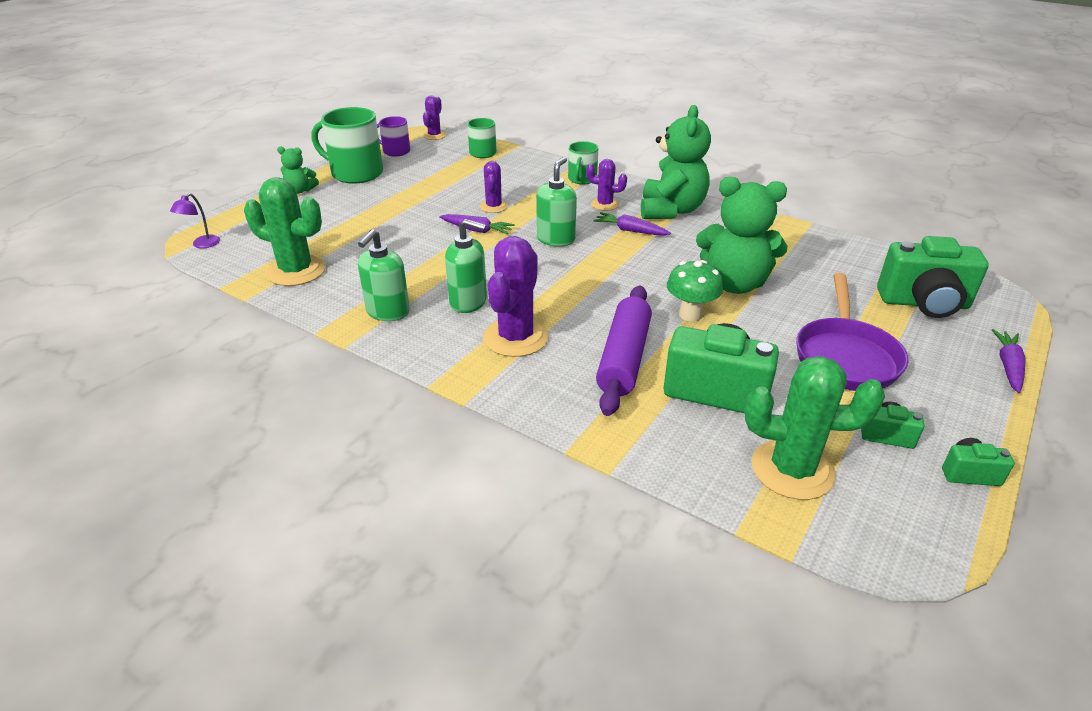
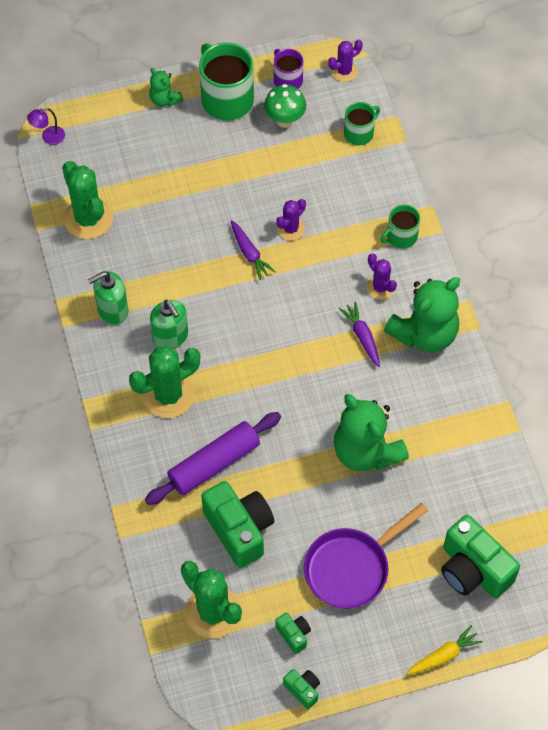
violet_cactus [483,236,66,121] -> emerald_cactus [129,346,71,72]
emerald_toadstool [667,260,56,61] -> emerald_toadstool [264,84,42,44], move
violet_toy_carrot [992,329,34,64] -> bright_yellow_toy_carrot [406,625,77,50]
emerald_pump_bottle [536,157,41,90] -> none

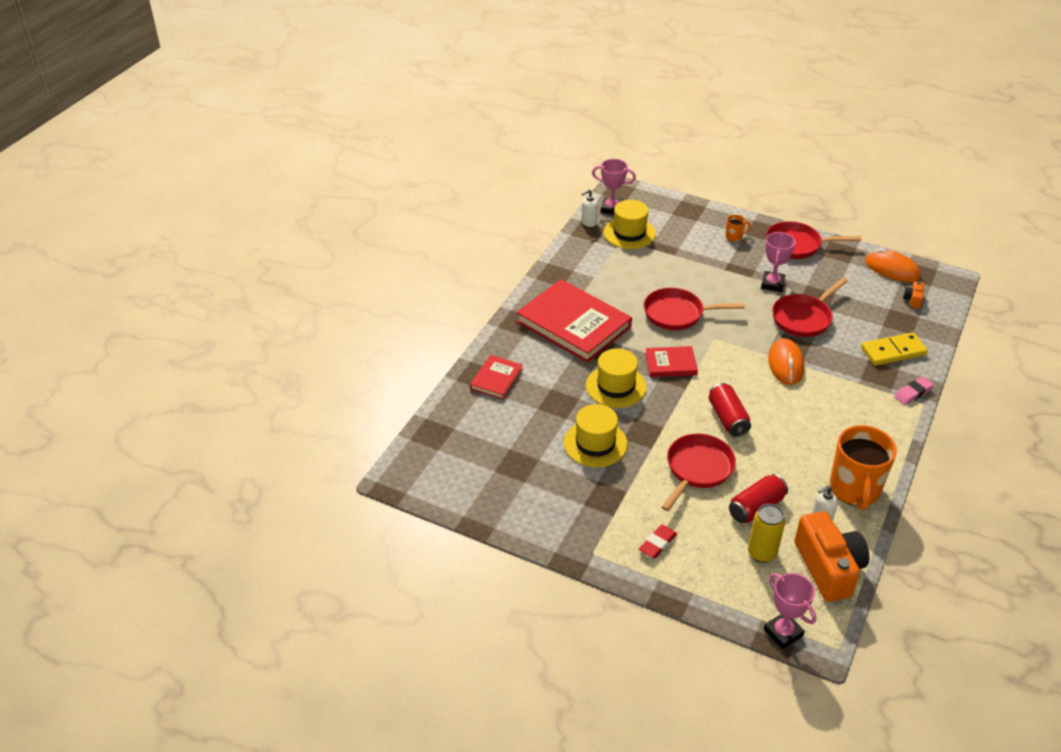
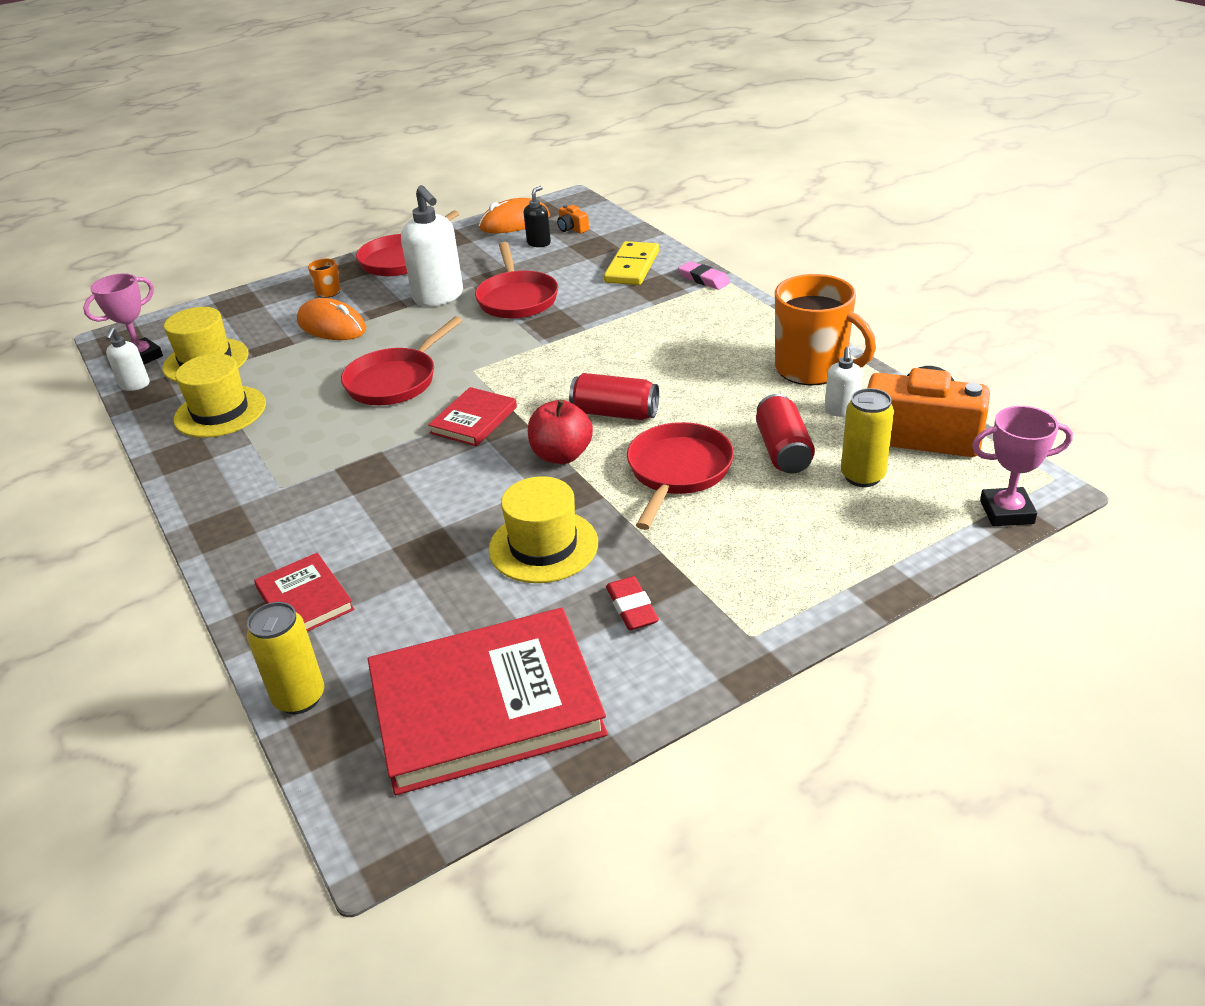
bright_yellow_tall_hat [586,349,61,59] -> bright_yellow_tall_hat [174,354,92,84], move
none -> bright_yellow_can [247,602,77,112]
orange_PC_mouse [768,338,36,47] -> orange_PC_mouse [297,298,70,42], move
scarlet_book [516,279,116,84] -> scarlet_book [368,608,240,187], move
pink_trophy [761,232,35,60] -> snow-white_pump_bottle [401,185,62,121]
none -> black_pump_bottle [524,186,27,61]
none -> scarlet_apple [528,400,65,64]
scarlet_gum_eraser [639,525,38,33] -> scarlet_gum_eraser [606,576,53,54], move
scarlet_pan [661,434,75,77] -> scarlet_pan [627,422,107,108], 45 degrees clockwise
pink_gum_eraser [894,377,40,28] -> pink_gum_eraser [678,261,52,29], 45 degrees counterclockwise

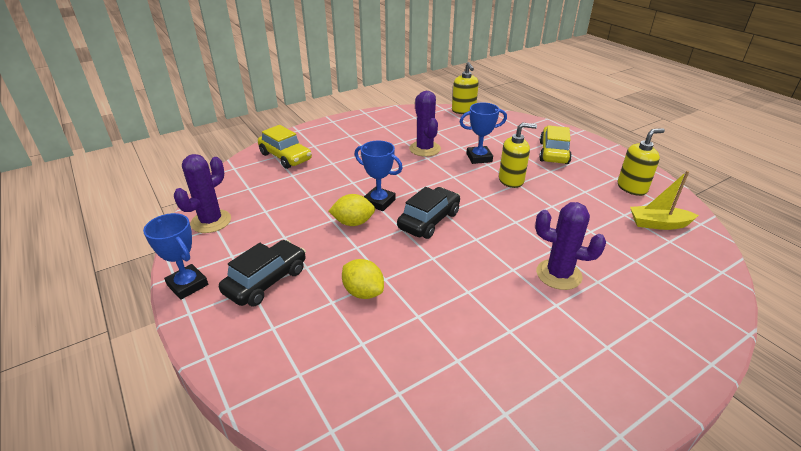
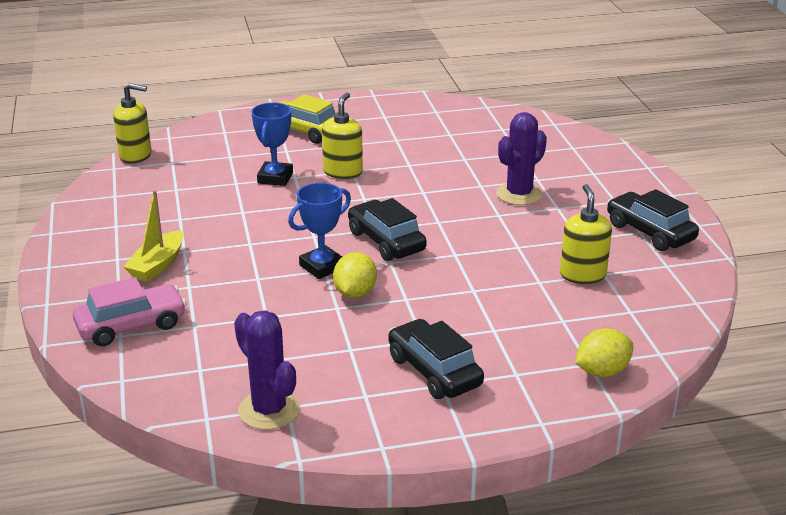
bright_yellow_car [258,125,54,44] -> pink_car [73,277,114,70]
bright_yellow_boat [630,171,69,59] -> bright_yellow_boat [123,190,60,92], move
bright_yellow_pump_bottle [617,128,48,68] -> bright_yellow_pump_bottle [560,184,52,100], move
bright_yellow_toy_lemon [342,259,42,40] -> bright_yellow_toy_lemon [575,328,59,49], move
none -> black_car [607,189,92,62]
royal_blue_trophy [143,213,65,87] -> none
violet_cactus [409,91,32,66] -> none

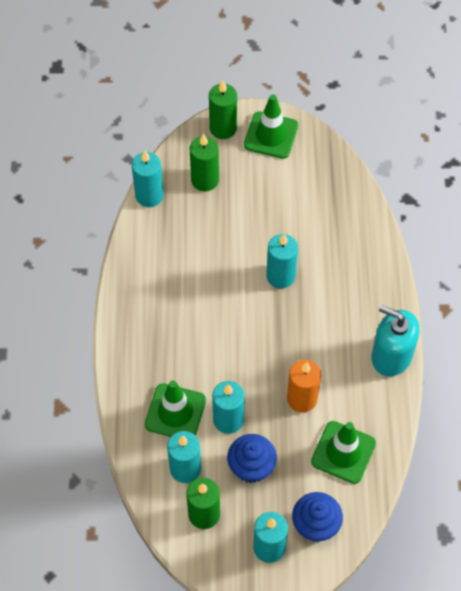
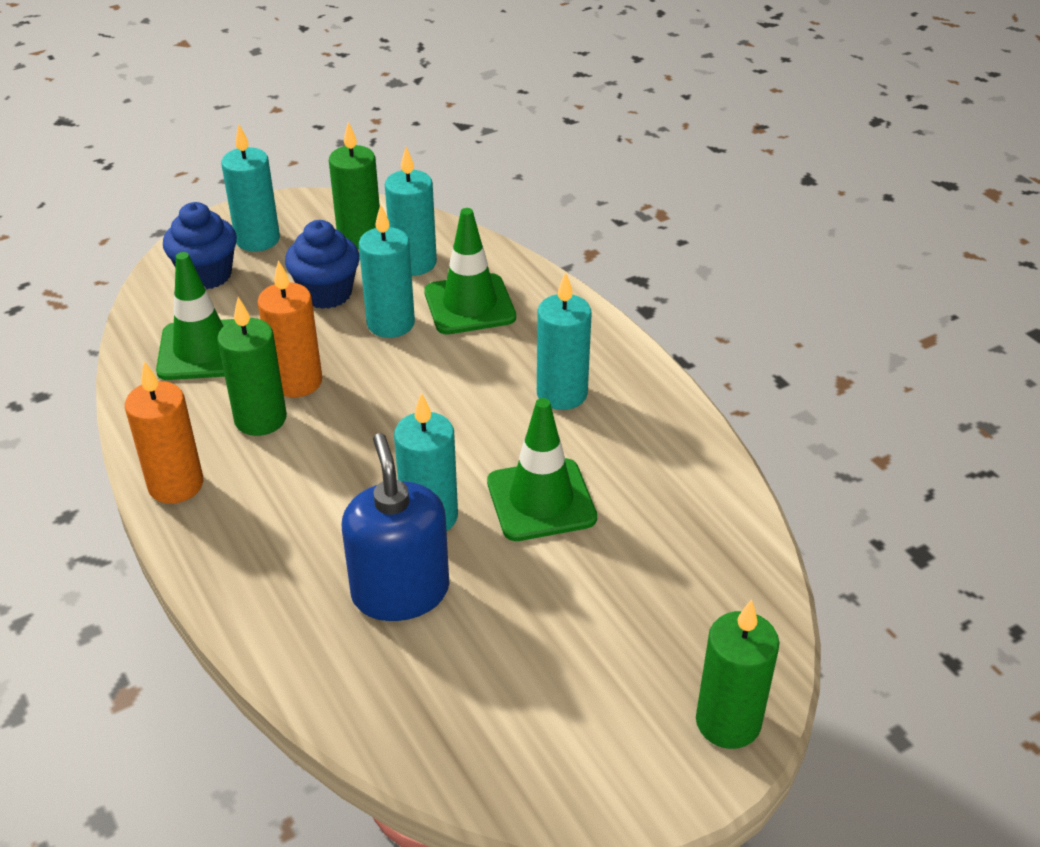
turquoise_pump_bottle [371,305,49,71] -> orange_candle [125,361,78,143]
emerald_candle [190,134,29,57] -> emerald_candle [217,297,70,139], move
none -> royal_blue_pump_bottle [342,433,107,188]
emerald_traffic_cone [244,95,54,64] -> emerald_traffic_cone [487,398,110,143], move
turquoise_candle [132,150,32,57] -> turquoise_candle [537,272,55,138], move

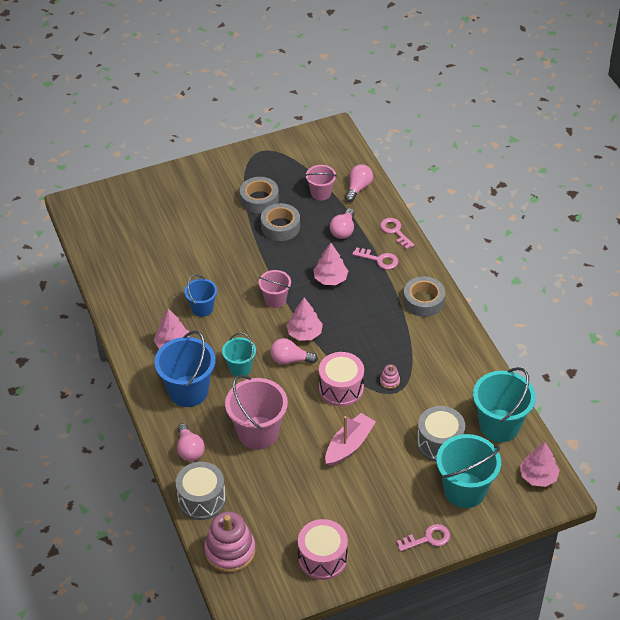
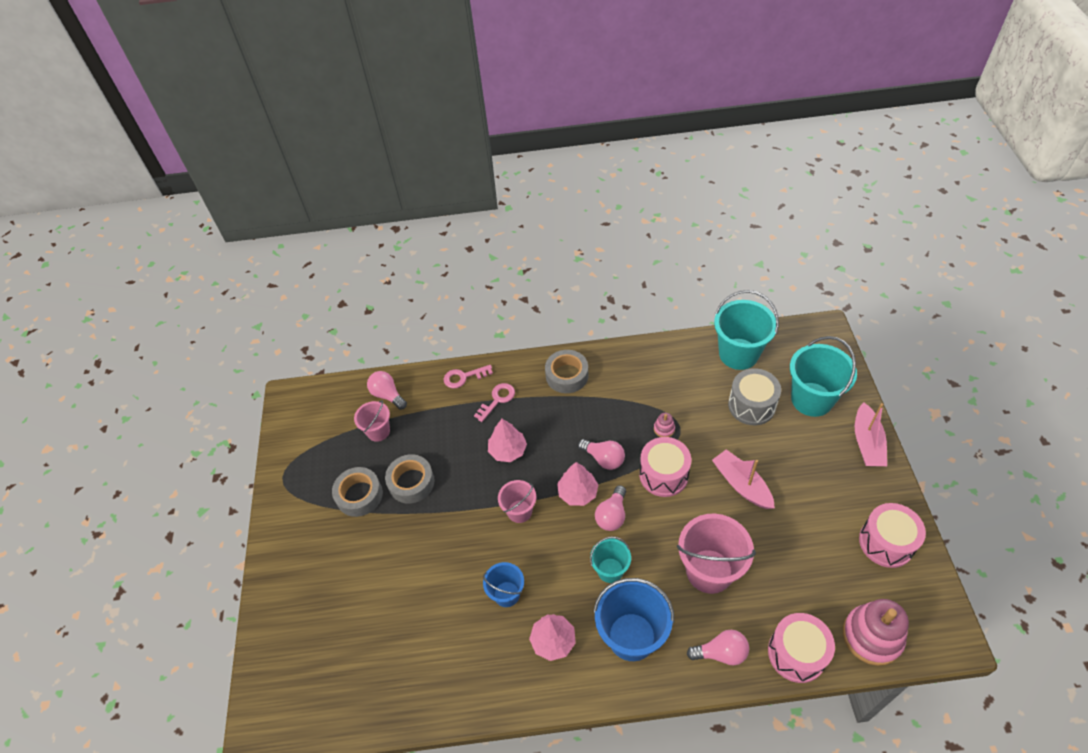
pink_light_bulb [330,208,24,31] -> pink_light_bulb [578,439,47,31], move
ash-grey_snare_drum [176,462,50,58] -> pink_snare_drum [768,613,67,70]
pink_key [397,524,53,28] -> pink_boat [855,402,32,64]
pink_fir_tree [520,442,40,45] -> none

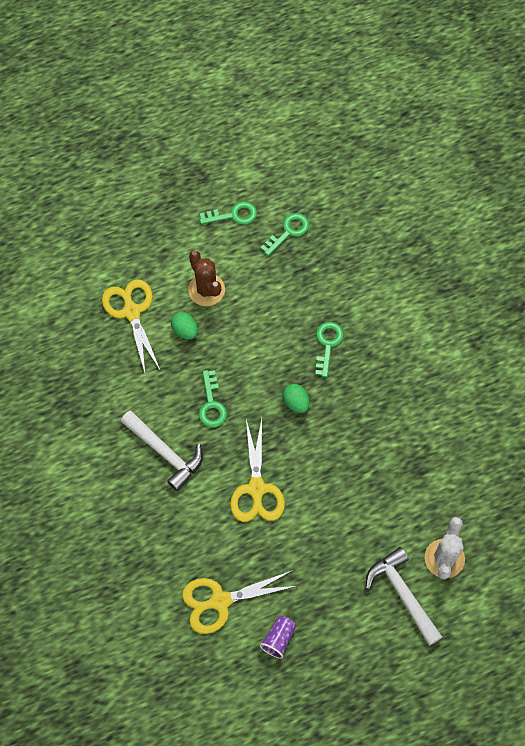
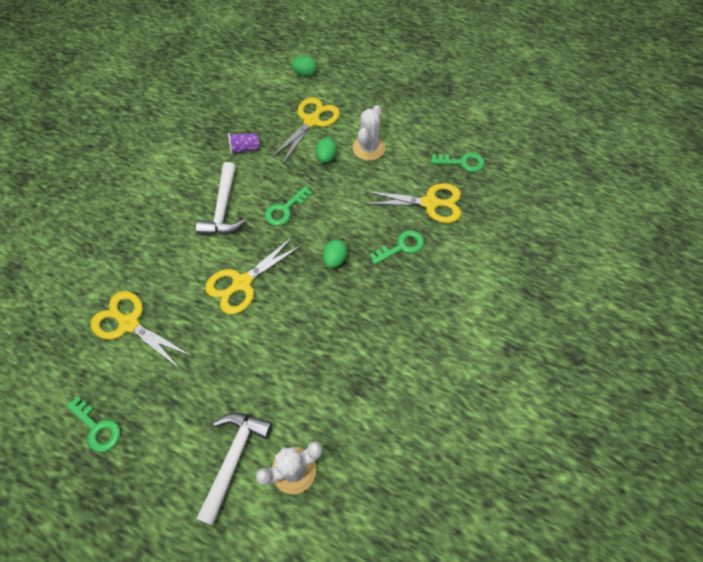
emerald_key [200,201,57,24] -> emerald_key [66,396,54,56], move
violet_beaker [260,616,36,43] -> violet_beaker [228,133,32,22], move
none -> emerald_egg_shape [291,56,26,20]
brown_cactus [188,251,37,55] -> snow-white_cactus [353,105,32,56]
none -> bright_yellow_pair_of_scissors [363,183,98,40]

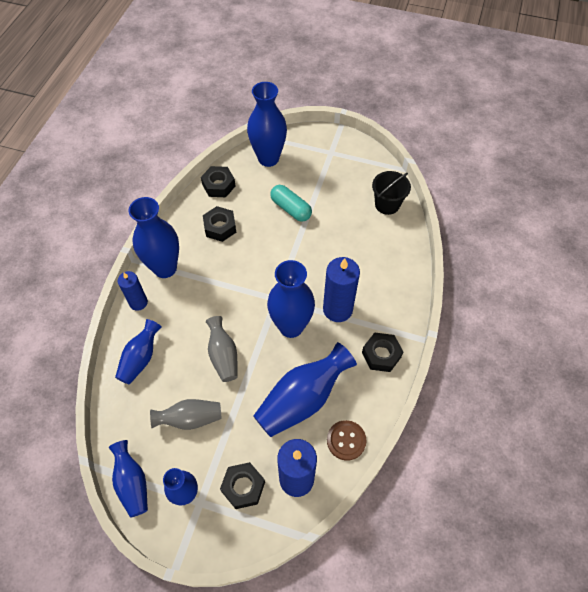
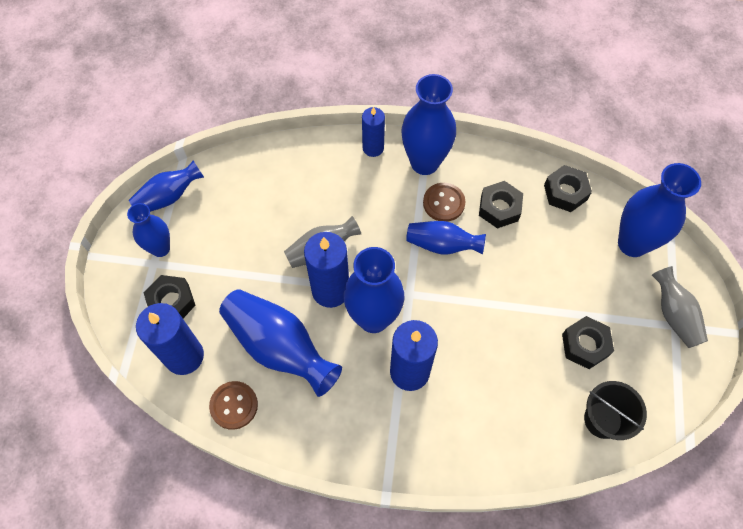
none -> royal_blue_candle [304,232,45,76]
royal_blue_flower_vase [115,319,47,66] -> royal_blue_flower_vase [406,221,80,34], move
none -> brown_button [423,183,43,39]
black_nut [362,333,41,39] -> black_nut [562,316,52,53], move
ash-grey_flower_vase [150,399,72,31] -> ash-grey_flower_vase [652,266,56,82], move
turquoise_pill [270,185,42,37] -> none

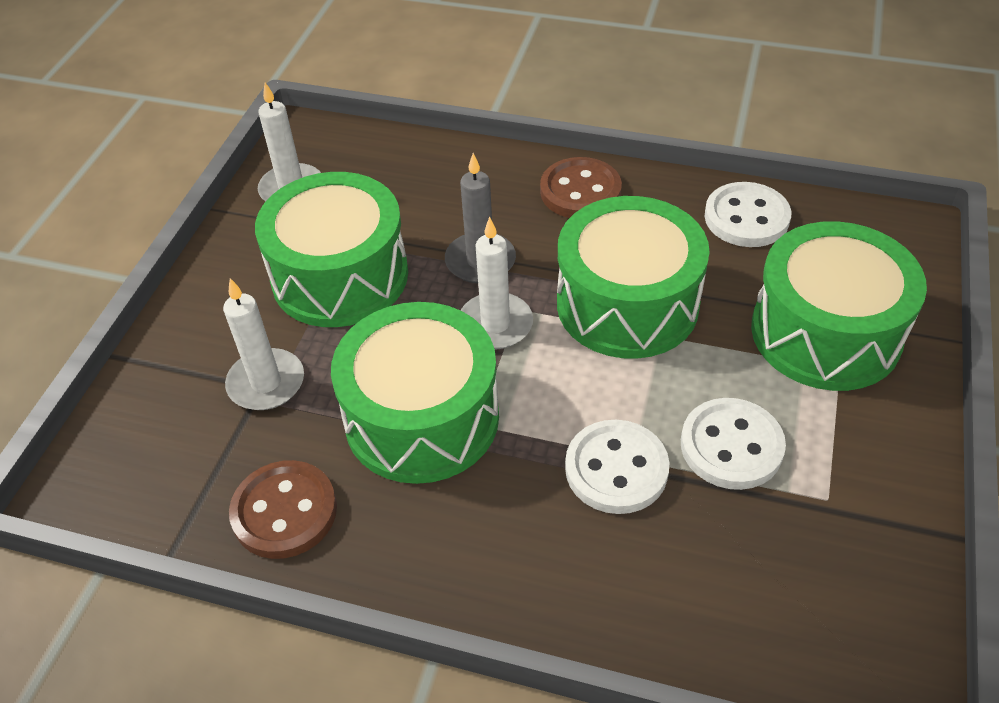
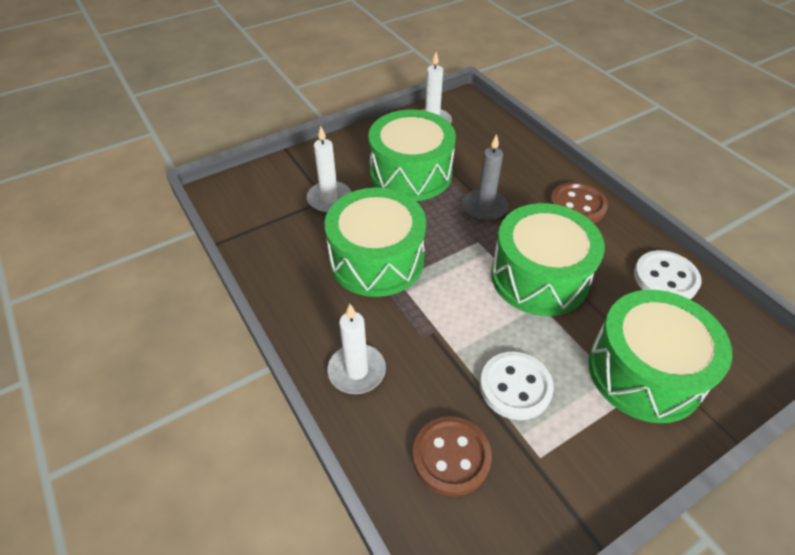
snow-white_candle [461,217,72,132] -> snow-white_candle [328,304,58,90], move
brown_button [229,460,108,99] -> brown_button [413,416,79,80], move
snow-white_button [565,420,104,94] -> none

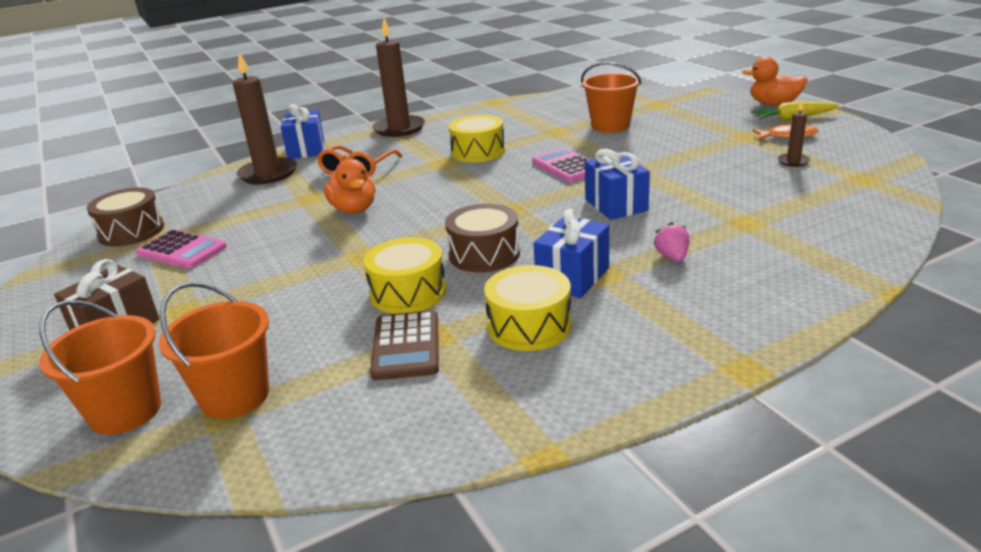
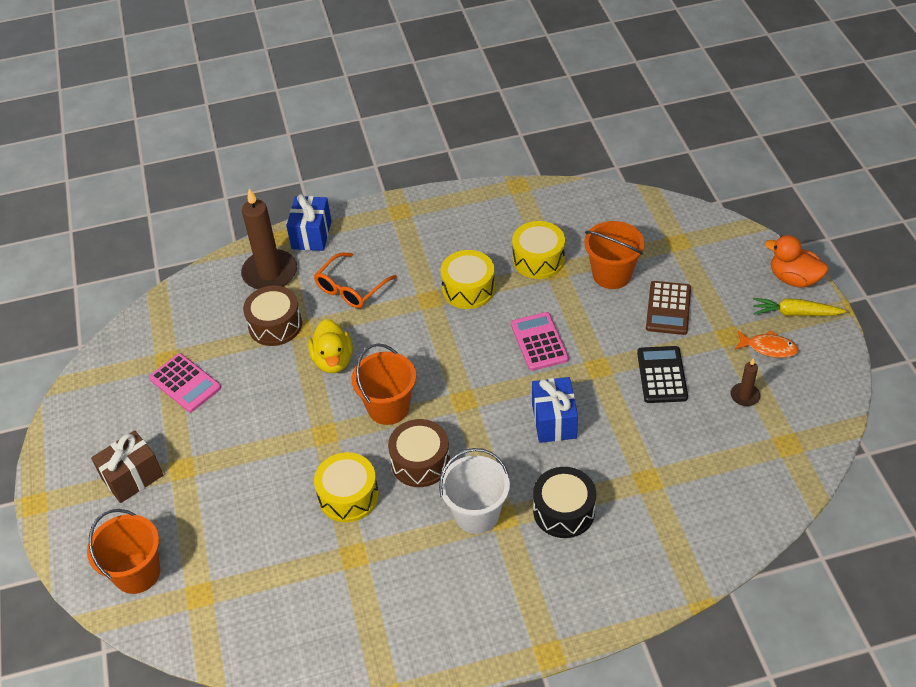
brown_snare_drum [87,187,77,60] -> brown_snare_drum [243,285,59,61], move
orange_duck [324,159,51,55] -> bright_yellow_duck [308,319,45,54]
orange_pail [159,282,110,137] -> orange_pail [351,343,65,82], move
royal_blue_gift [533,209,76,89] -> snow-white_pail [439,448,71,86]
bright_yellow_snare_drum [484,265,88,86] -> bright_yellow_snare_drum [512,221,53,58], move
pink_strawberry [653,222,36,40] -> black_snare_drum [533,467,63,71]
none -> black_adding_machine [637,346,51,57]
brown_adding_machine [370,310,69,70] -> brown_adding_machine [646,281,45,54], move
brown_candle [372,18,53,119] -> none

